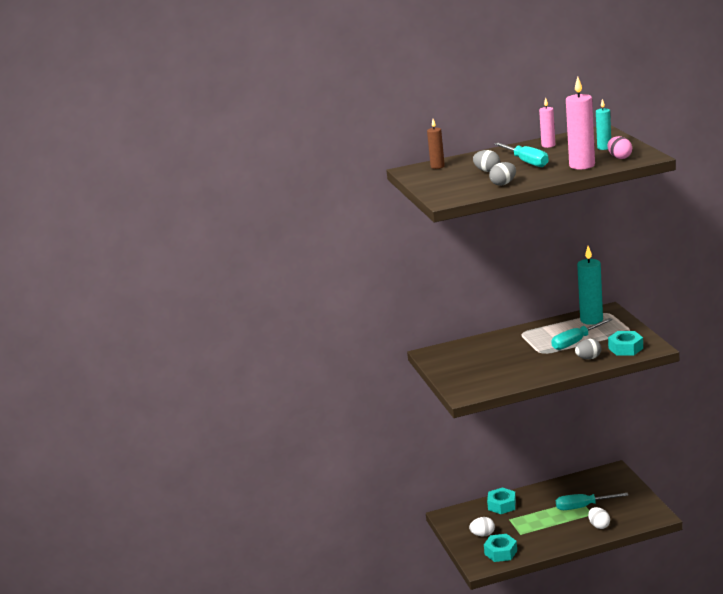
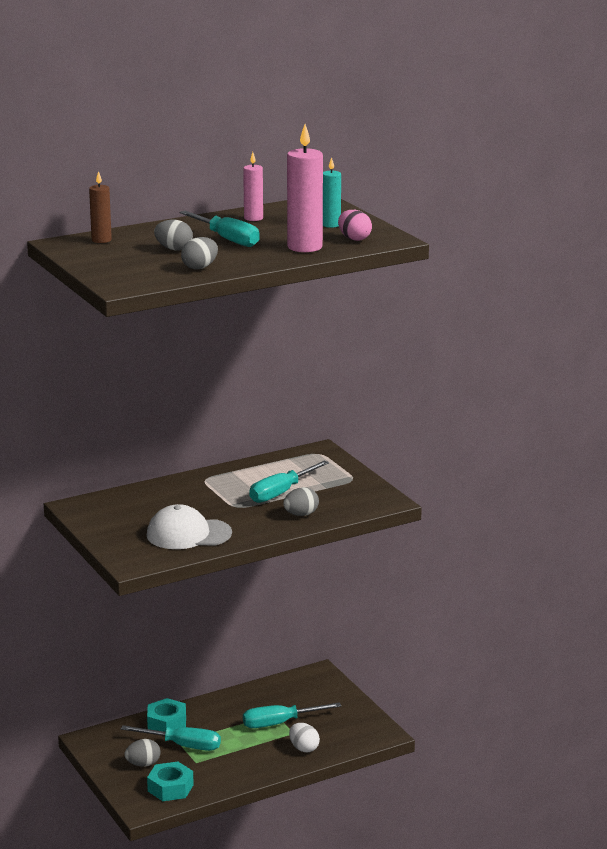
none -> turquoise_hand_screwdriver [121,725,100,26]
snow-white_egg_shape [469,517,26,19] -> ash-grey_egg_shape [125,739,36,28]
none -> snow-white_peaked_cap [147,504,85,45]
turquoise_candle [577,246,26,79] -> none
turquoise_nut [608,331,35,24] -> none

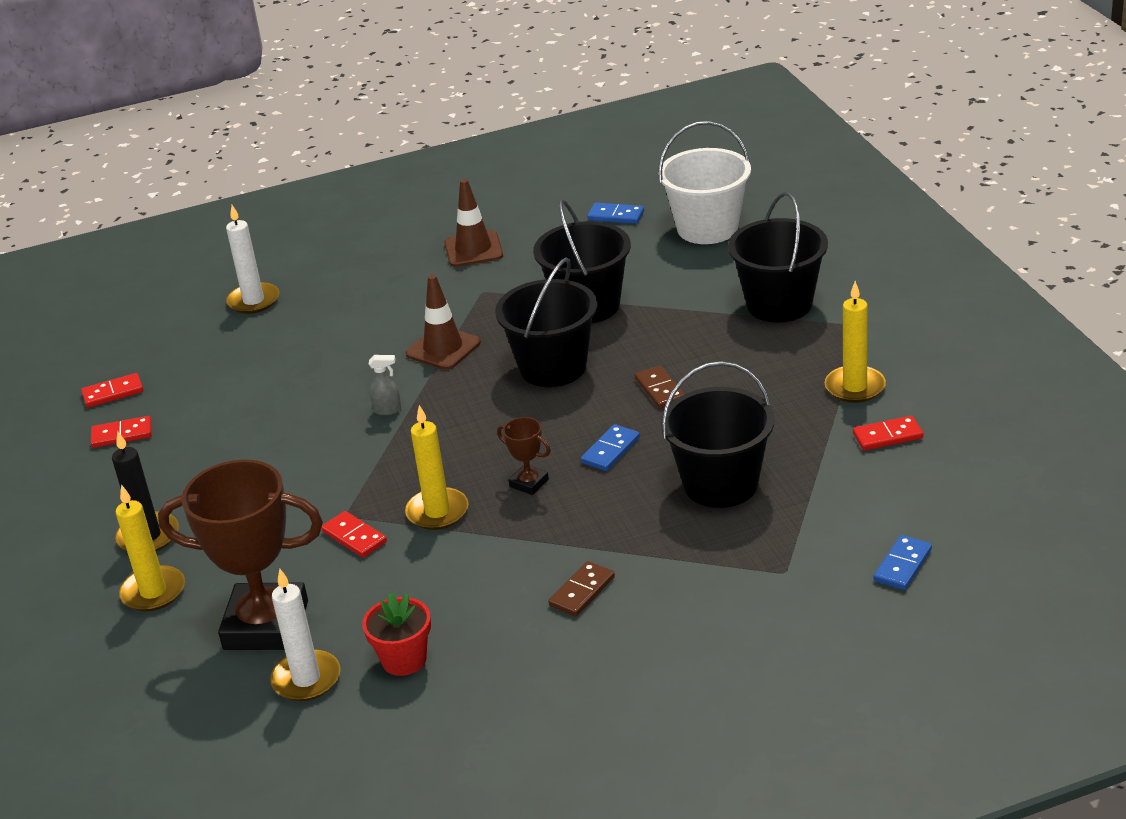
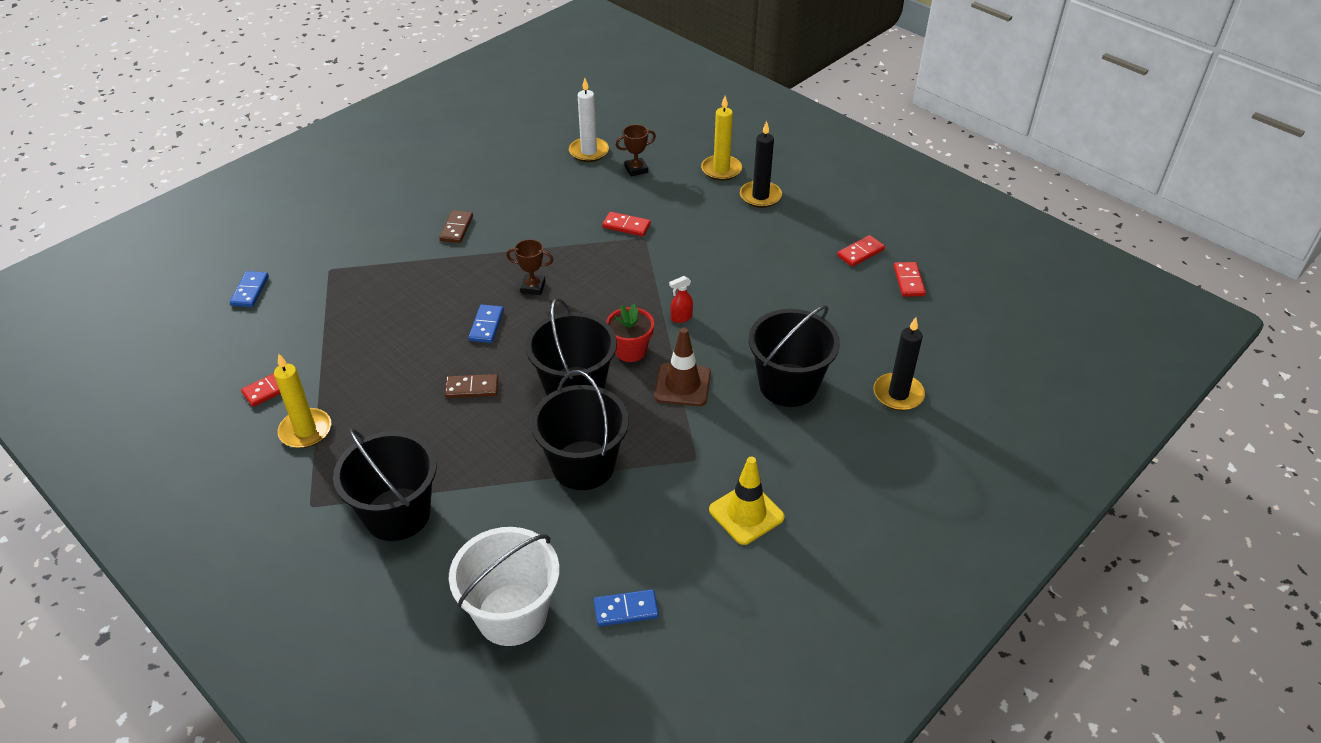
brown_domino_tile [635,366,49,43] -> brown_domino_tile [445,374,53,24], 45 degrees counterclockwise
scarlet_flower_pot [362,592,69,84] -> scarlet_flower_pot [606,304,48,58], move
brown_trophy [158,460,165,190] -> brown_trophy [616,124,40,53], x0.43
ash-grey_spray_cleaner [369,355,32,60] -> scarlet_spray_cleaner [669,276,24,47]
brown_traffic_cone [444,179,59,88] -> bright_yellow_traffic_cone [709,457,76,88]
black_pail [661,361,114,147] -> black_pail [749,305,91,102], move
snow-white_candle [226,205,53,109] -> black_candle [874,317,51,94]
scarlet_domino_tile [81,373,62,35] -> scarlet_domino_tile [894,262,32,35], 45 degrees counterclockwise
bright_yellow_candle [405,405,63,125] -> none

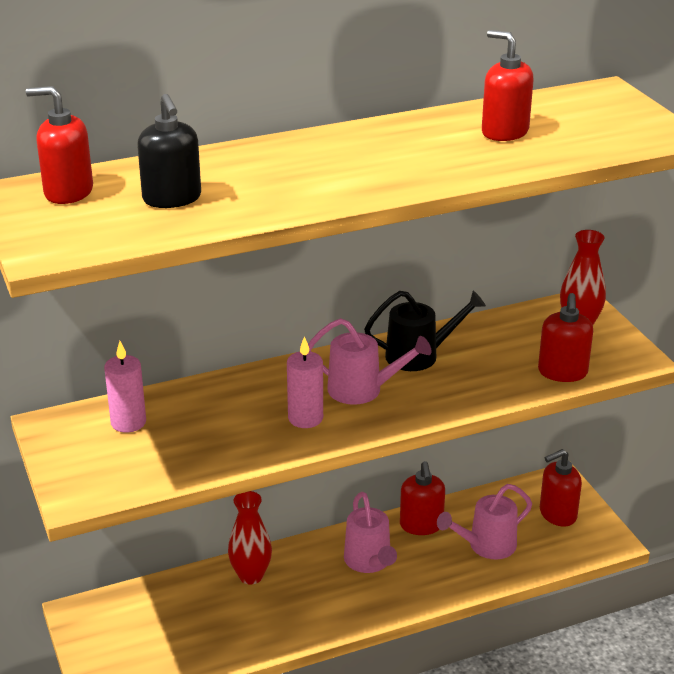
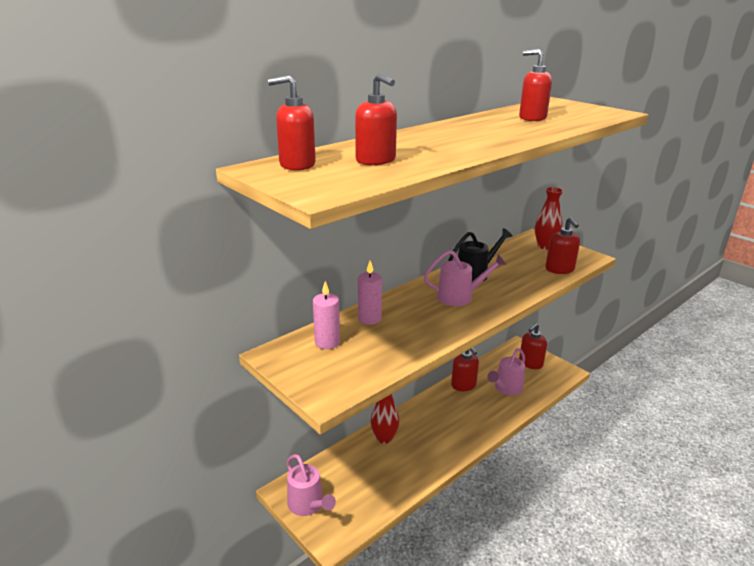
pink_watering_pot [344,492,53,81] -> pink_watering_pot [287,454,49,62], move
black_pump_bottle [137,94,64,114] -> scarlet_pump_bottle [355,73,42,92]
pink_candle [287,336,36,92] -> pink_candle [358,261,24,64], move

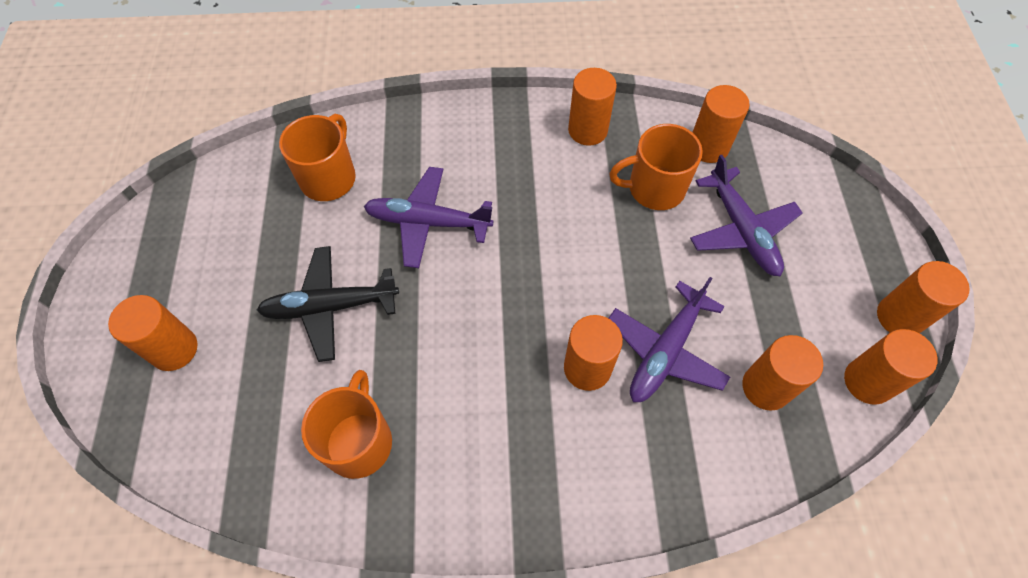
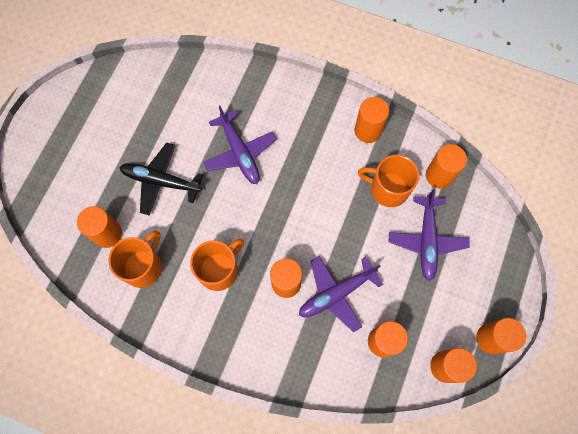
orange_cylinder [108,295,90,76] -> orange_cylinder [77,206,45,42], move
orange_tea_mug [279,114,77,87] -> orange_tea_mug [190,239,54,52], move
violet_aeroplane [363,167,130,101] -> violet_aeroplane [203,106,74,78], 150 degrees counterclockwise

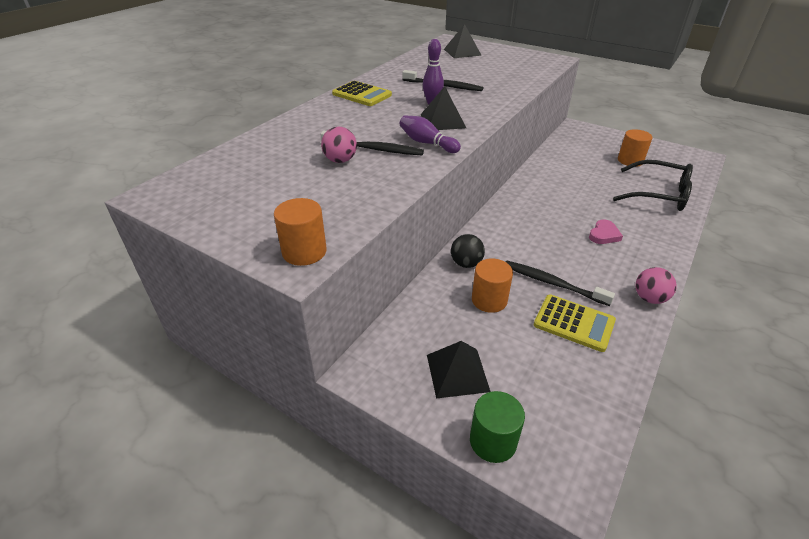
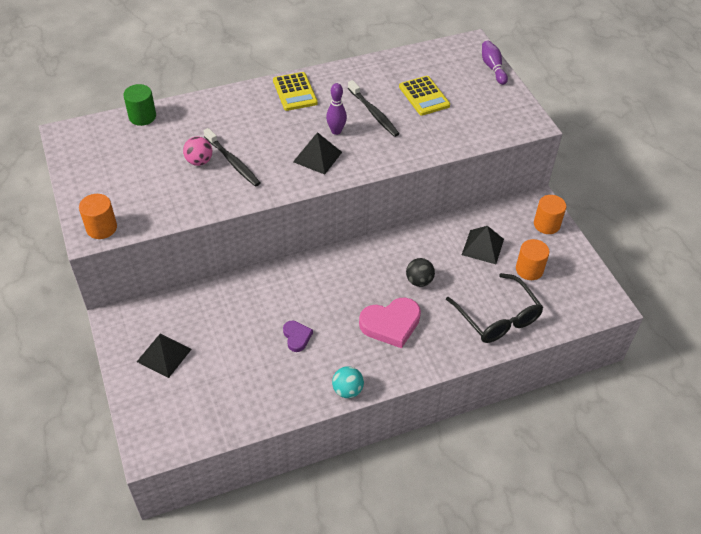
emerald_cylinder [470,391,55,72] -> emerald_cylinder [123,84,33,42], move
black_toothbrush [505,260,110,46] -> violet_heart [283,321,30,31]
pink_sphere [635,267,42,37] -> turquoise_sphere [332,366,32,32]
pink_heart [589,219,34,25] -> pink_heart [359,298,62,50], x1.84
bright_yellow_adding_machine [534,294,82,58] -> bright_yellow_adding_machine [399,76,51,40], move
black_sphere [451,234,34,34] -> black_sphere [406,258,29,29], move
black_pyramid_shape [444,24,38,34] -> black_pyramid_shape [462,226,42,38], move
violet_skittle [400,116,61,37] -> violet_skittle [482,41,26,44], move
orange_cylinder [472,258,41,55] -> orange_cylinder [534,195,32,39], move

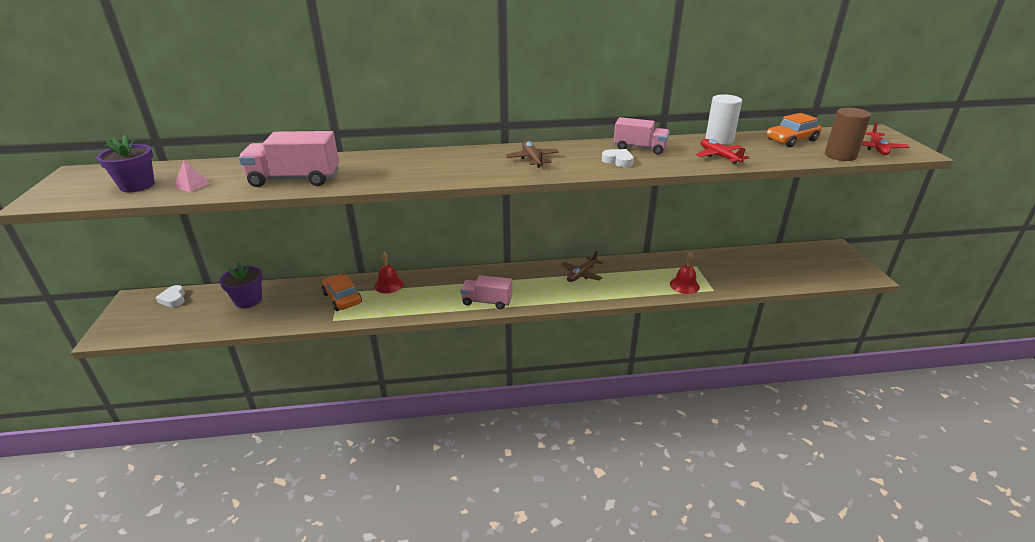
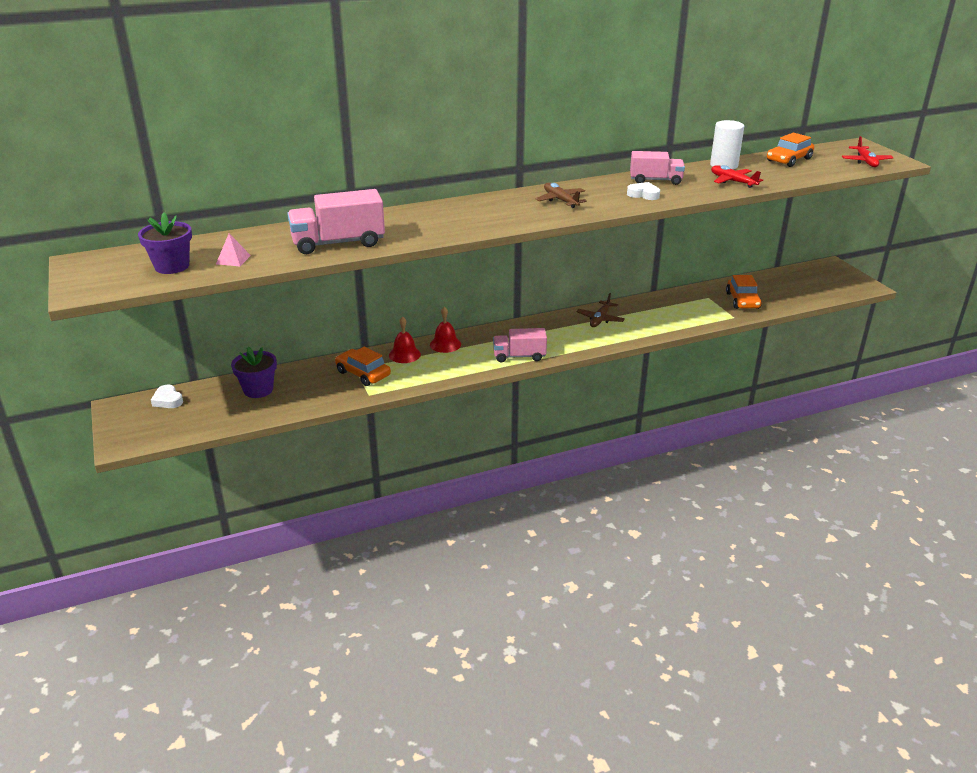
scarlet_school_bell [670,252,30,42] -> scarlet_school_bell [430,307,31,46], move
none -> orange_car [726,275,36,34]
brown_cylinder [825,108,46,53] -> none

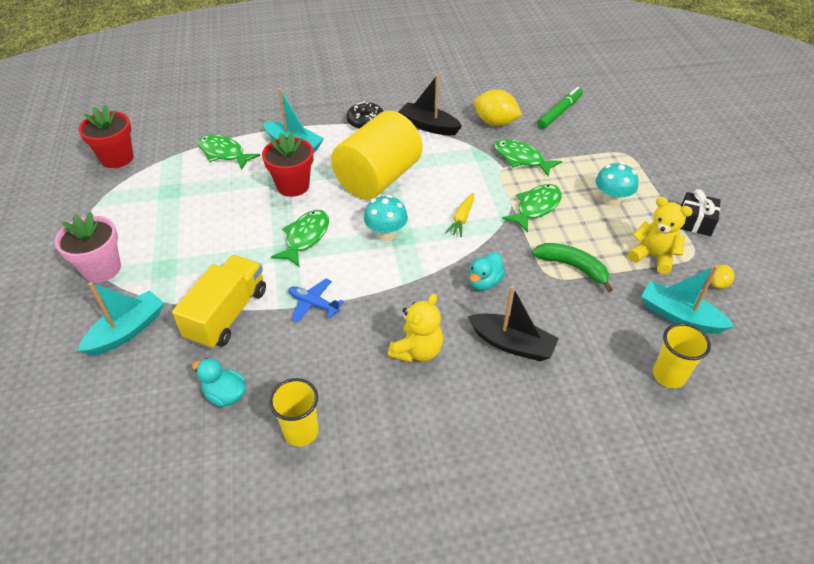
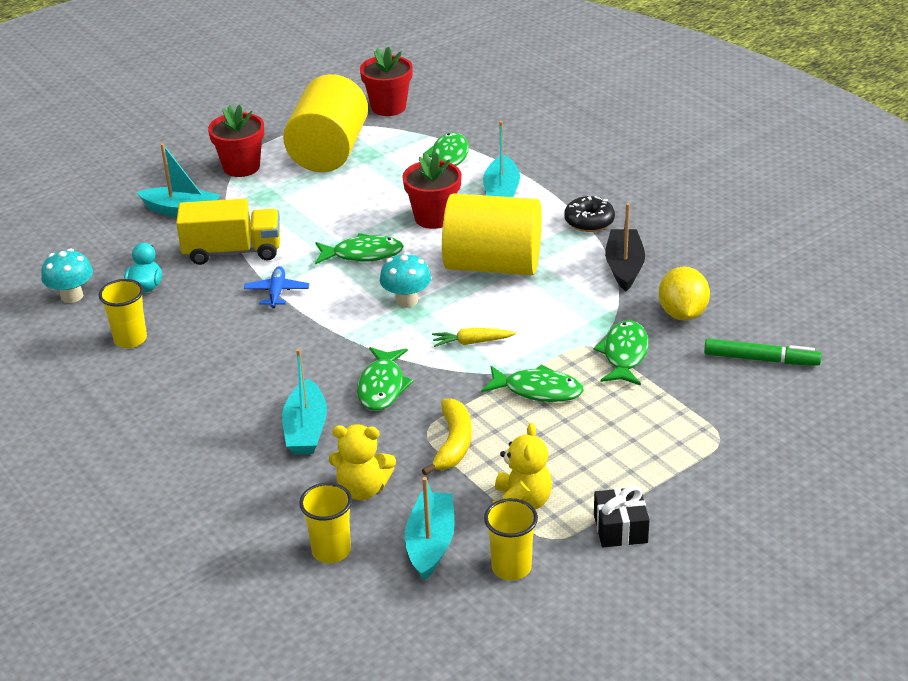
turquoise_toadstool [595,162,44,44] -> turquoise_toadstool [41,249,52,54], move
pink_flower_pot [55,212,66,71] -> scarlet_flower_pot [208,105,56,72]
black_boat [468,286,91,75] -> turquoise_boat [282,349,45,106]
none -> bright_yellow_cylinder [283,74,85,98]
bright_yellow_teddy_bear [388,294,55,69] -> bright_yellow_teddy_bear [329,424,67,76], move
turquoise_duck [469,252,36,38] -> emerald_fish_figure [357,347,57,64]
emerald_banana_fruit [532,243,81,49] -> bright_yellow_banana_fruit [422,398,50,78]
bright_yellow_toy_lemon [709,265,26,24] -> bright_yellow_beaker [484,498,54,82]

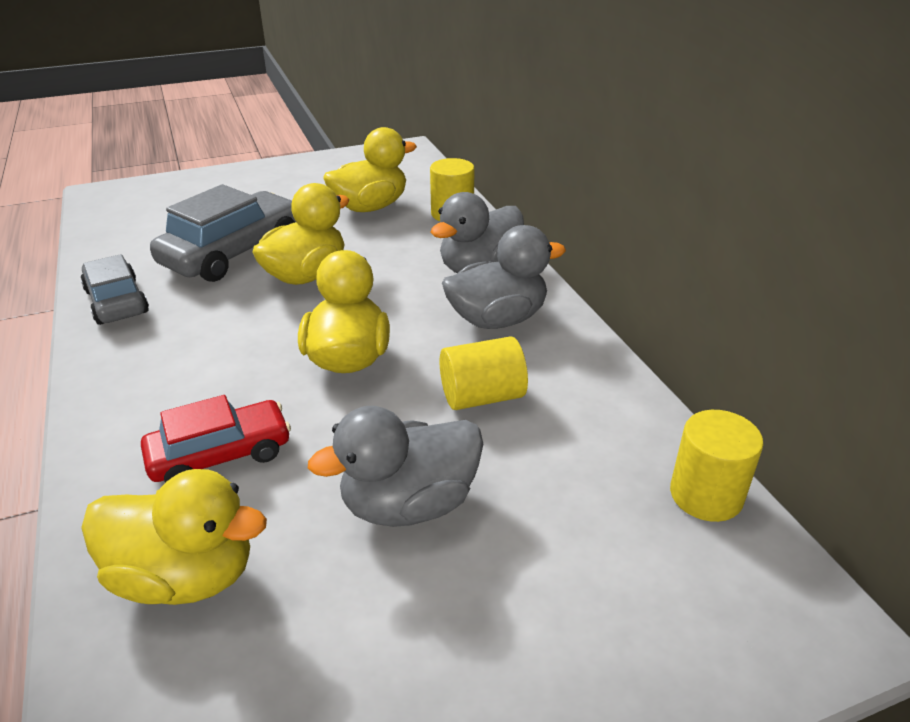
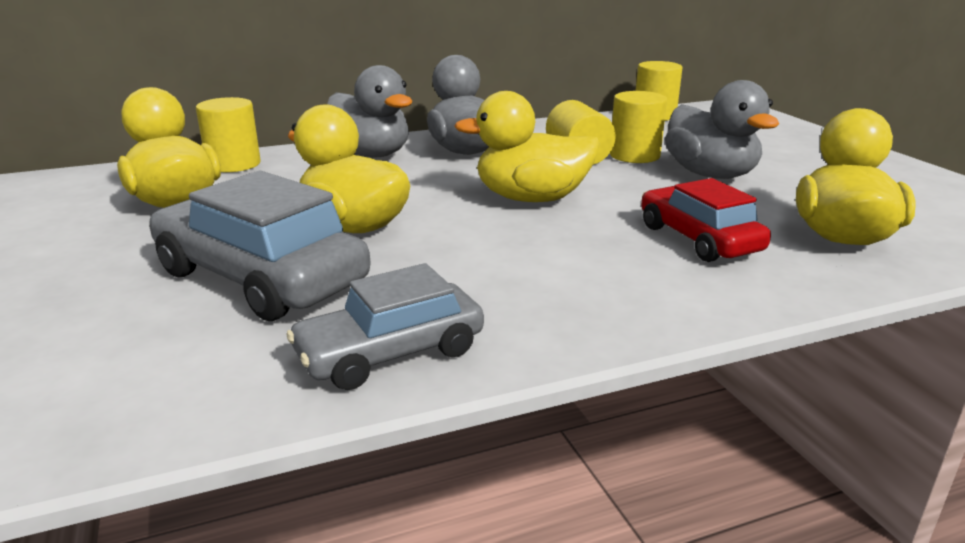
none -> bright_yellow_cylinder [610,91,57,72]

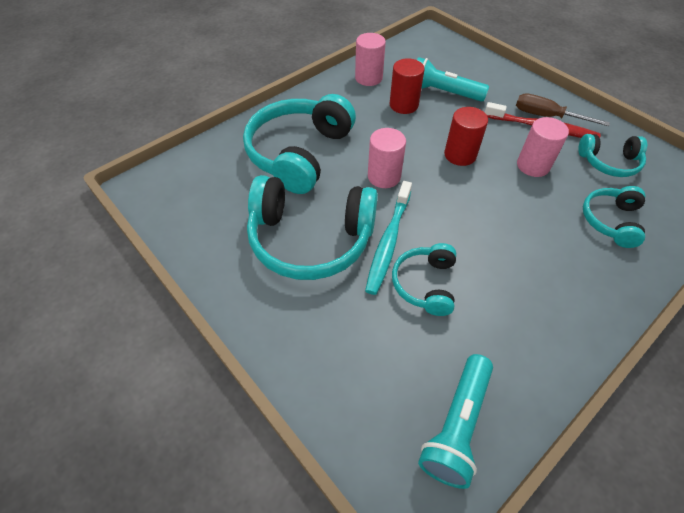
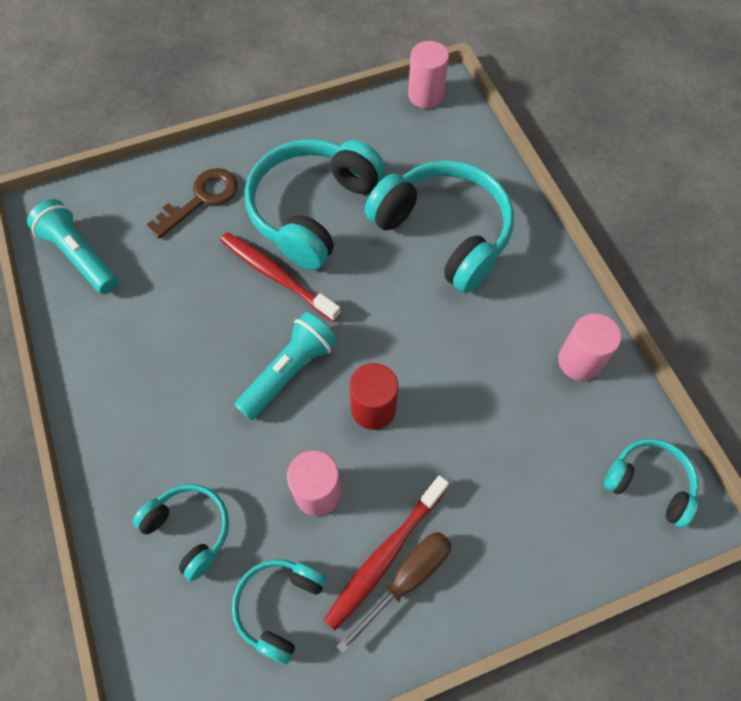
none -> brown_key [147,168,91,71]
turquoise_toothbrush [365,181,47,114] -> scarlet_toothbrush [220,232,121,90]
turquoise_pocket_torch [417,57,72,45] -> turquoise_pocket_torch [234,312,103,108], move
pink_cylinder [368,128,38,60] -> pink_cylinder [408,41,41,67], move
turquoise_headphones [392,243,64,73] -> turquoise_headphones [604,439,94,89], move
scarlet_cylinder [389,58,36,56] -> none

